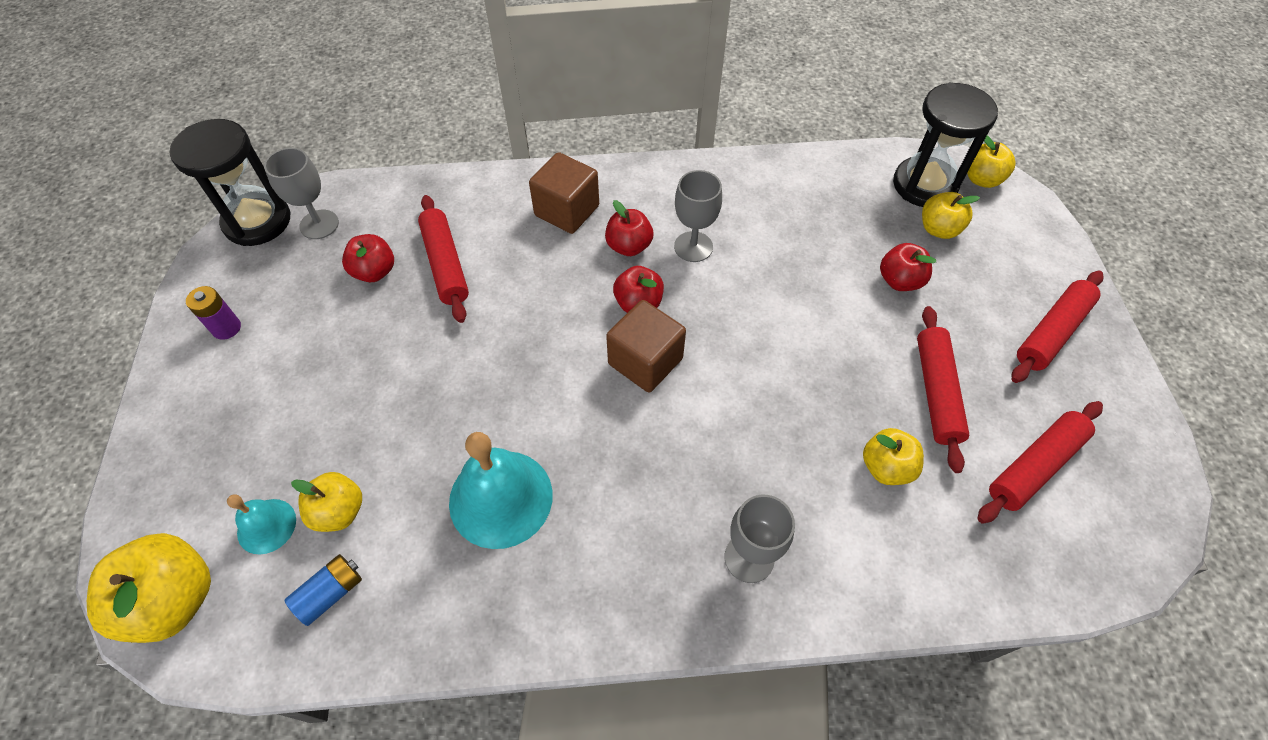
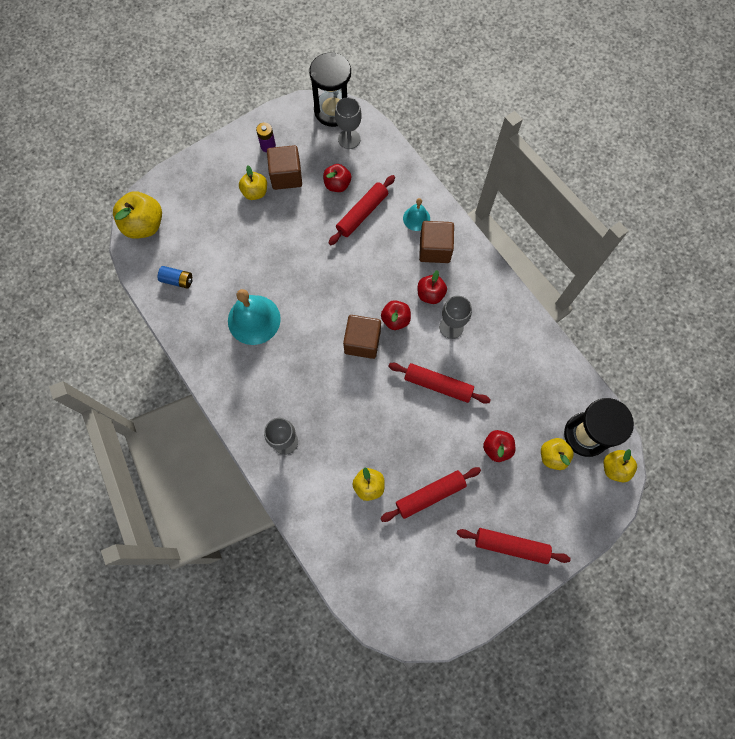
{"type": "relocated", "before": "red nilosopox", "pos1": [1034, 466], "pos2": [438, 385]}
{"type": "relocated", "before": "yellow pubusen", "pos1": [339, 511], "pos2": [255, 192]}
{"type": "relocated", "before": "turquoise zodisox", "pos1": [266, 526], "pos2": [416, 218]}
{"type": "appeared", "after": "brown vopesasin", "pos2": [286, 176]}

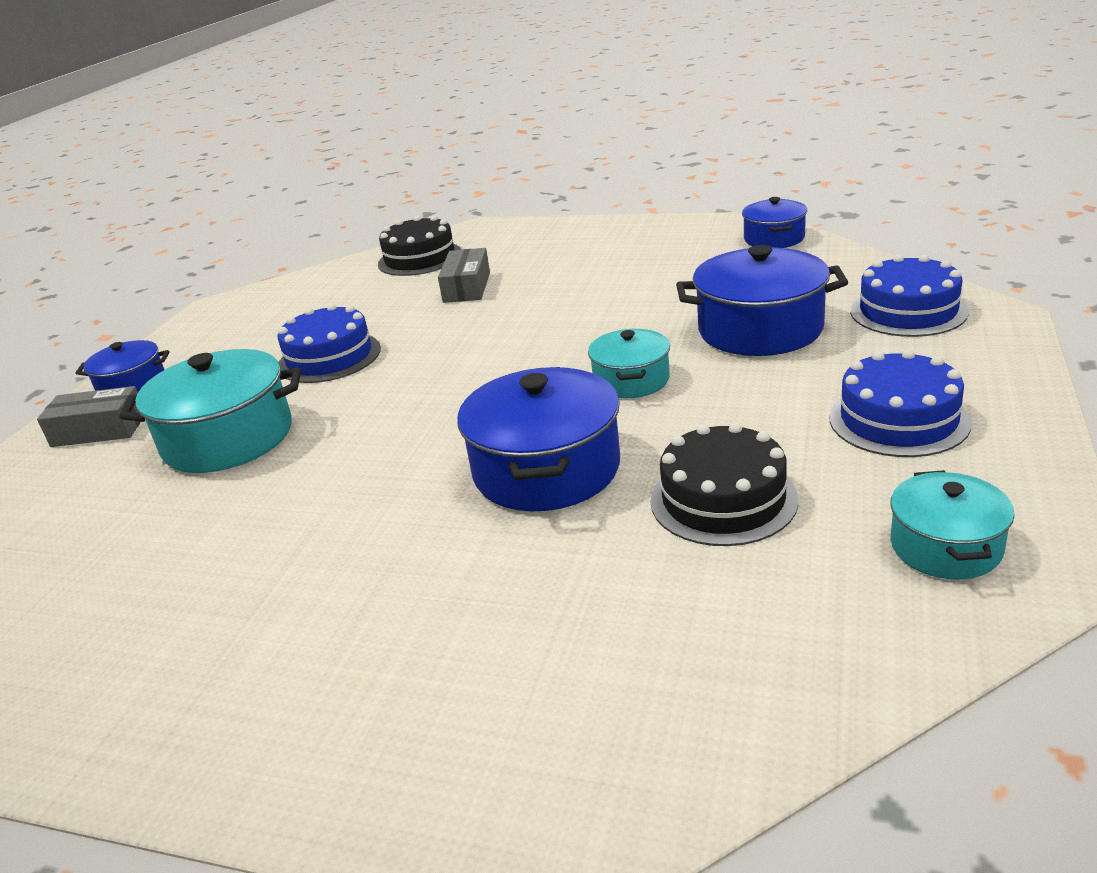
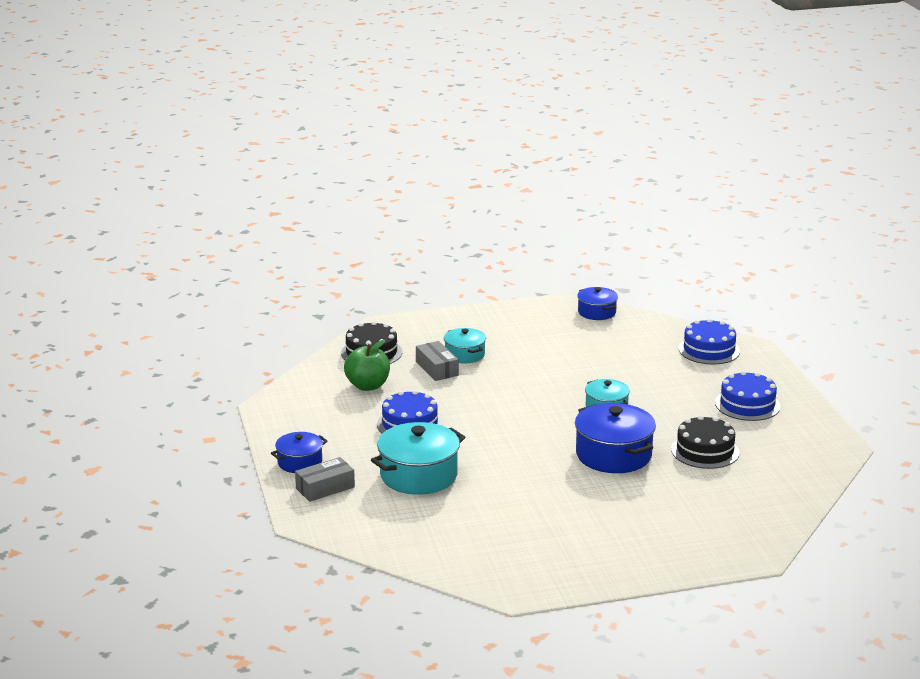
{"type": "missing", "before": "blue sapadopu", "pos1": [760, 329]}
{"type": "relocated", "before": "turquoise sapadopu", "pos1": [945, 546], "pos2": [464, 355]}
{"type": "appeared", "after": "green pubusen", "pos2": [367, 386]}

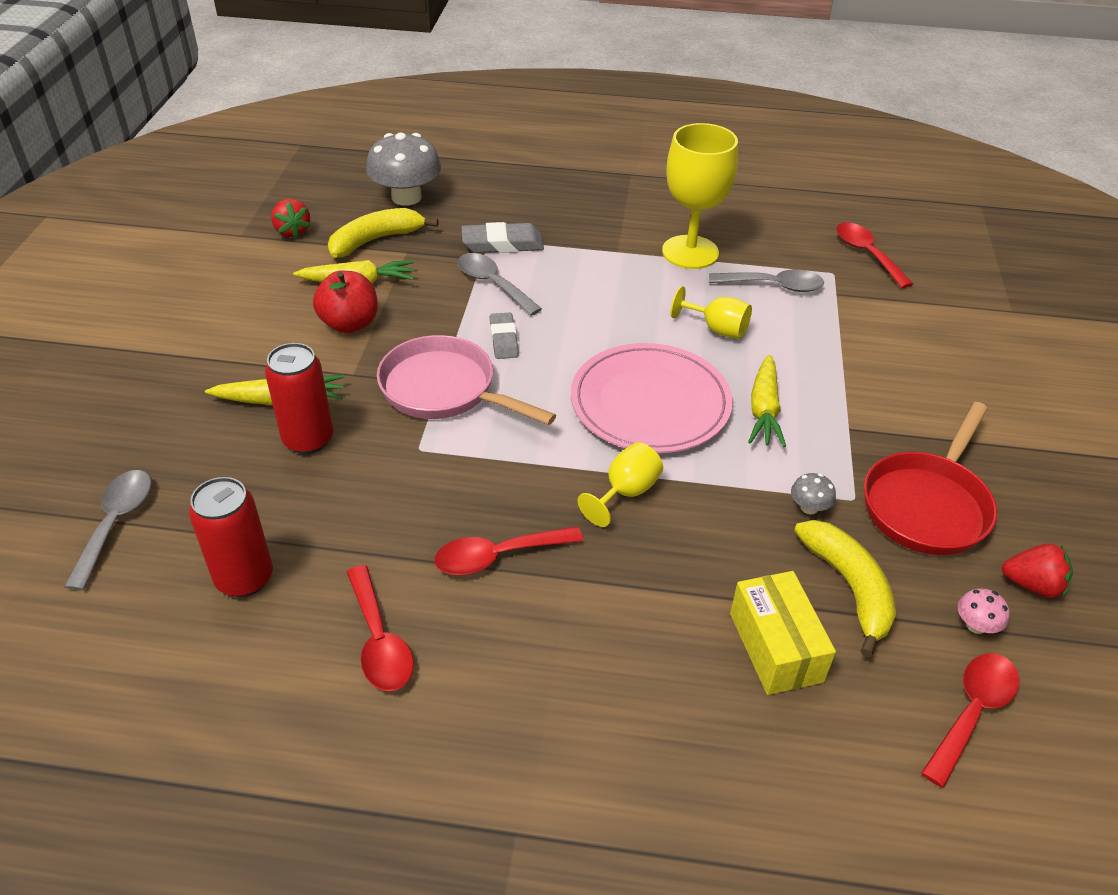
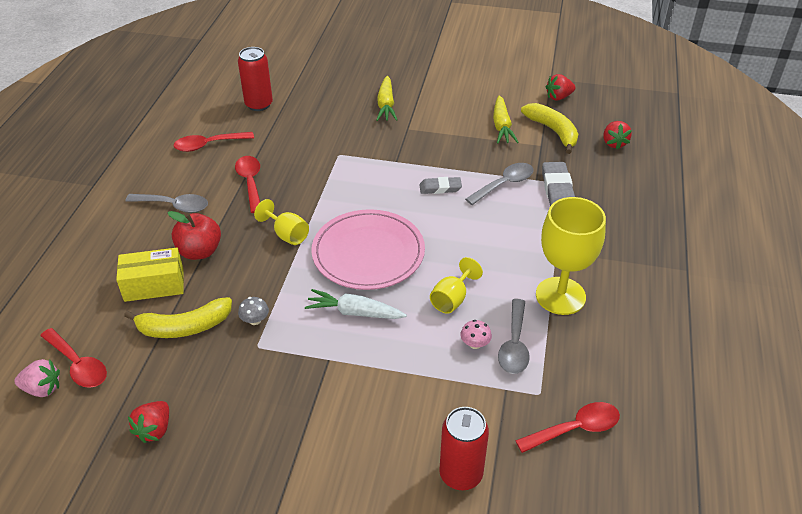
{"type": "exchanged", "before": "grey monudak", "after": "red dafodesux", "pos1": [406, 197], "pos2": [614, 143]}
{"type": "relocated", "before": "red pubusen", "pos1": [349, 323], "pos2": [200, 251]}
{"type": "missing", "before": "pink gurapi", "pos1": [444, 390]}
{"type": "relocated", "before": "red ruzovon", "pos1": [308, 439], "pos2": [461, 474]}
{"type": "colour", "before": "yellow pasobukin", "after": "white pasobukin", "pos1": [764, 410], "pos2": [354, 312]}
{"type": "missing", "before": "red gurapi", "pos1": [927, 505]}
{"type": "relocated", "before": "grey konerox", "pos1": [116, 523], "pos2": [174, 206]}
{"type": "relocated", "before": "pink monudak", "pos1": [976, 625], "pos2": [475, 344]}
{"type": "appeared", "after": "pink dafodesux", "pos2": [42, 389]}

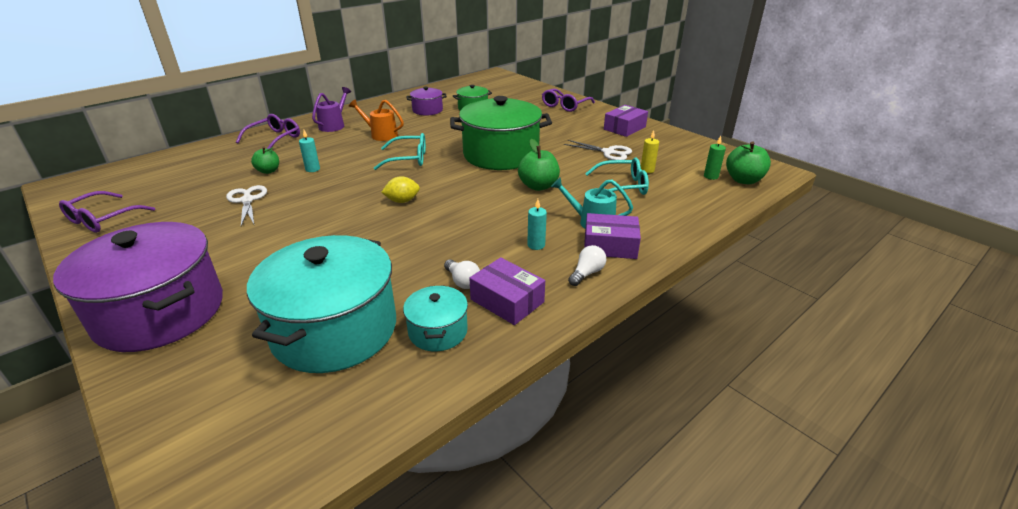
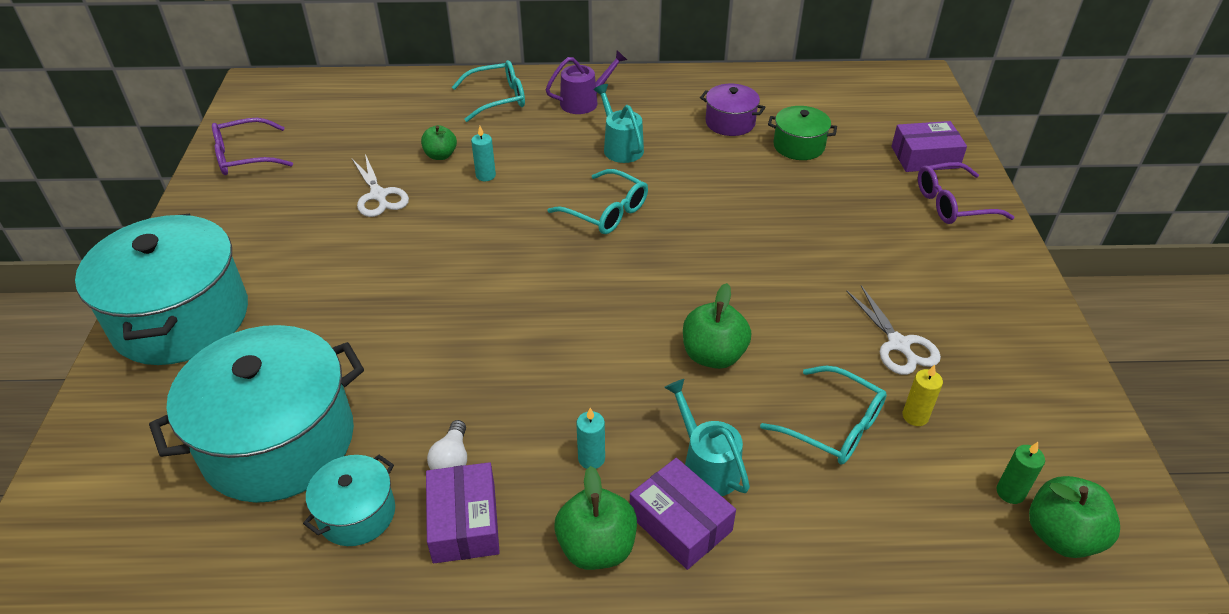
{"type": "missing", "before": "green sapadopu", "pos1": [501, 155]}
{"type": "colour", "before": "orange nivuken", "after": "turquoise nivuken", "pos1": [380, 135], "pos2": [620, 147]}
{"type": "relocated", "before": "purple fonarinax", "pos1": [624, 128], "pos2": [925, 157]}
{"type": "colour", "before": "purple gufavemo", "after": "turquoise gufavemo", "pos1": [275, 139], "pos2": [498, 98]}
{"type": "missing", "before": "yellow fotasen", "pos1": [402, 201]}
{"type": "spun", "before": "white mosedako", "pos1": [247, 200], "pos2": [379, 195], "turn": 135}
{"type": "colour", "before": "purple sapadopu", "after": "turquoise sapadopu", "pos1": [160, 312], "pos2": [181, 318]}
{"type": "exchanged", "before": "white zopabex", "after": "green pubusen", "pos1": [587, 273], "pos2": [596, 547]}

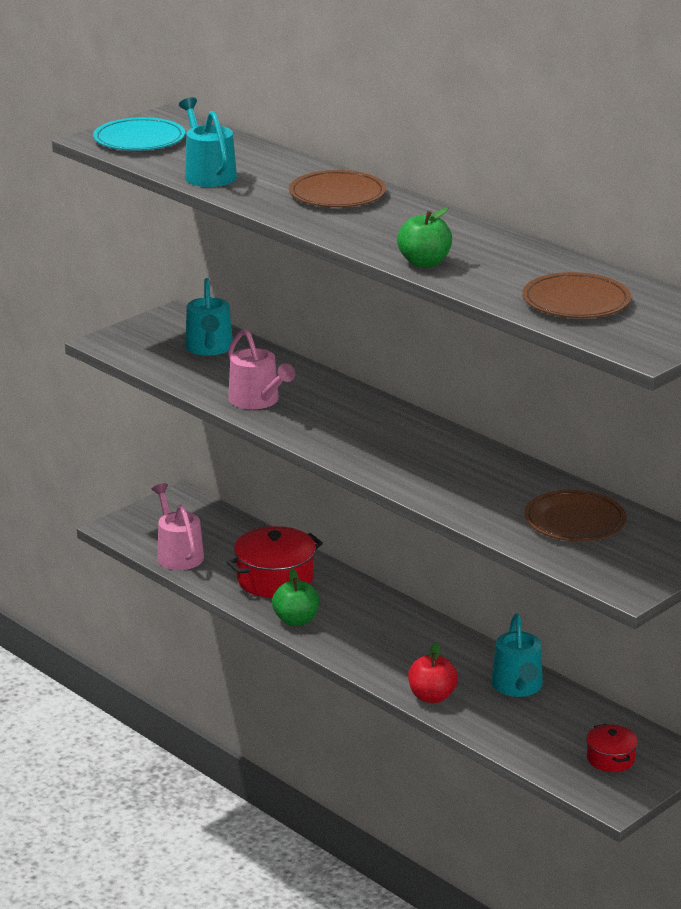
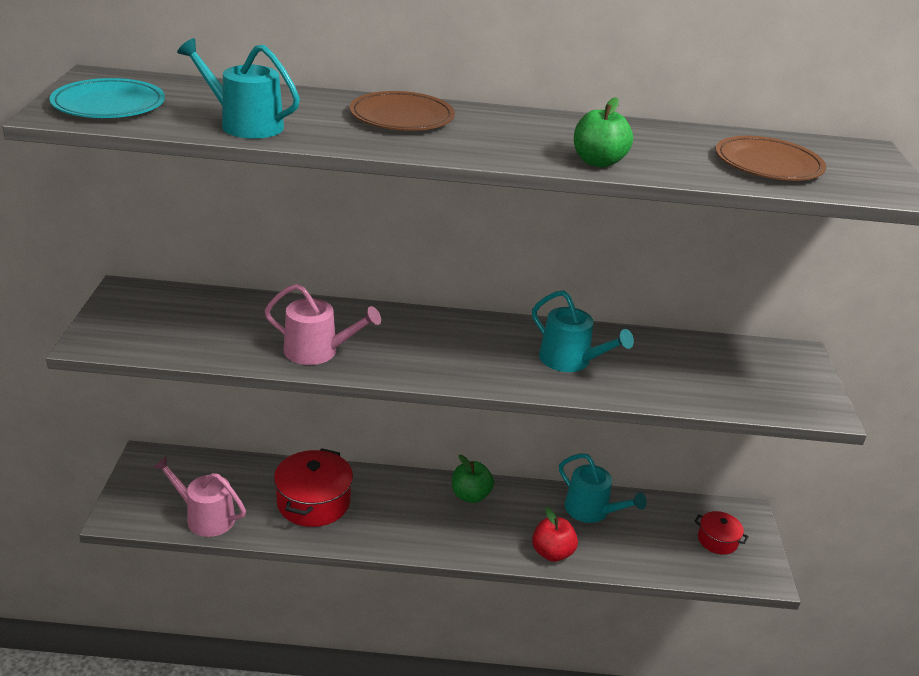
{"type": "relocated", "before": "turquoise nivuken", "pos1": [209, 348], "pos2": [570, 360]}
{"type": "missing", "before": "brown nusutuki", "pos1": [575, 521]}
{"type": "relocated", "before": "green pubusen", "pos1": [296, 620], "pos2": [470, 495]}

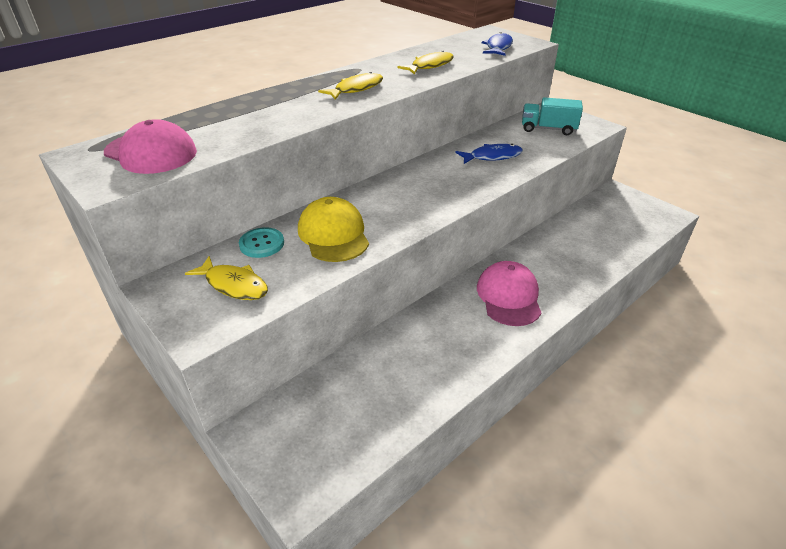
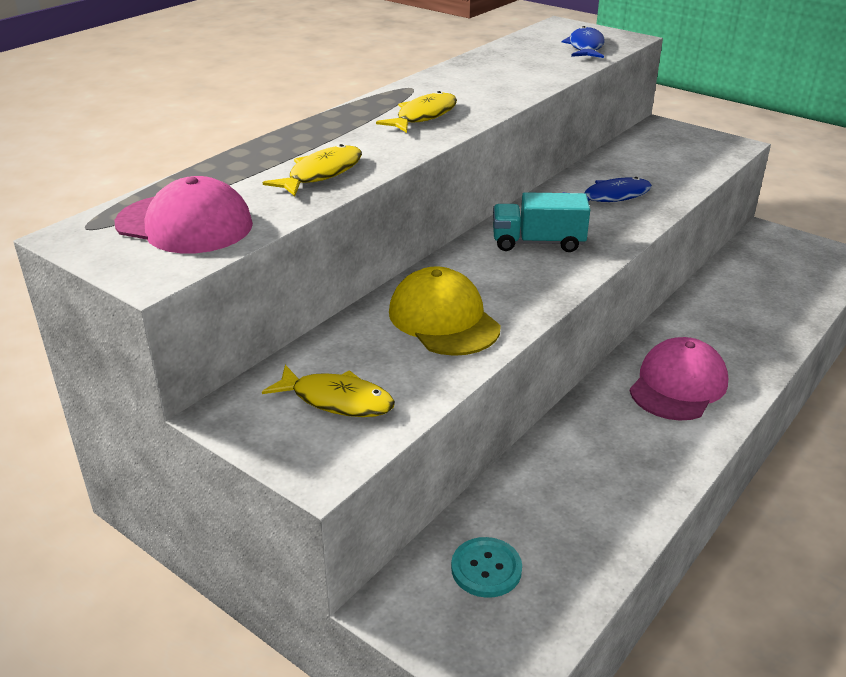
{"type": "relocated", "before": "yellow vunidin", "pos1": [430, 66], "pos2": [321, 174]}
{"type": "relocated", "before": "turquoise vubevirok", "pos1": [548, 129], "pos2": [538, 243]}
{"type": "relocated", "before": "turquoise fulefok", "pos1": [262, 244], "pos2": [486, 569]}
{"type": "spun", "before": "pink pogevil", "pos1": [509, 296], "pos2": [678, 385], "turn": 45}

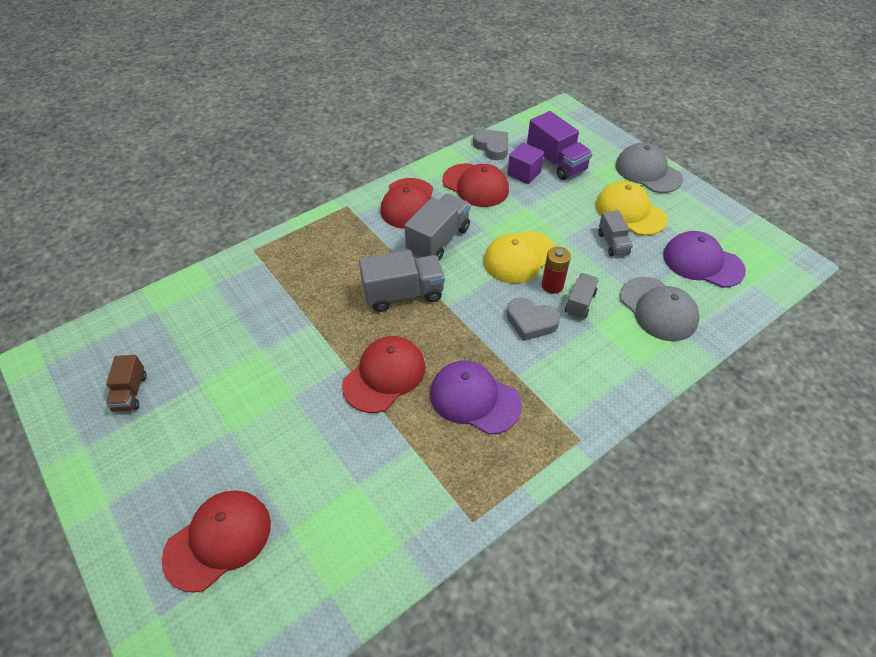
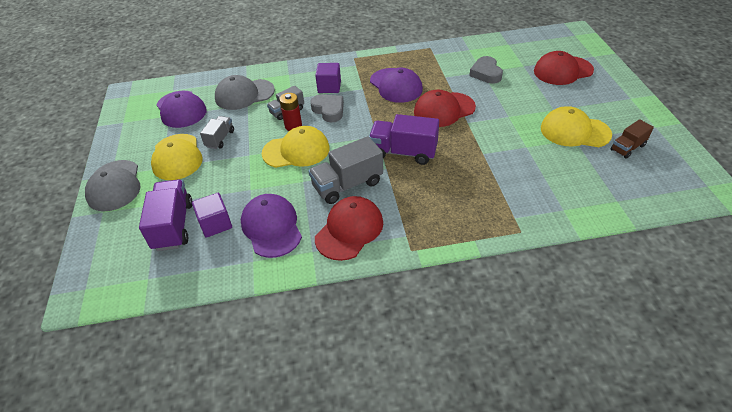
{"type": "relocated", "before": "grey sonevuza", "pos1": [492, 147], "pos2": [486, 73]}
{"type": "colour", "before": "red pogevil", "after": "purple pogevil", "pos1": [475, 185], "pos2": [271, 227]}
{"type": "colour", "before": "grey vubevirok", "after": "purple vubevirok", "pos1": [403, 294], "pos2": [403, 152]}
{"type": "spun", "before": "grey pogevil", "pos1": [658, 309], "pos2": [244, 94], "turn": -105}
{"type": "spun", "before": "brown vubevirok", "pos1": [131, 392], "pos2": [627, 148], "turn": -150}
{"type": "appeared", "after": "purple vopesasin", "pos2": [329, 87]}
{"type": "appeared", "after": "yellow pogevil", "pos2": [574, 131]}

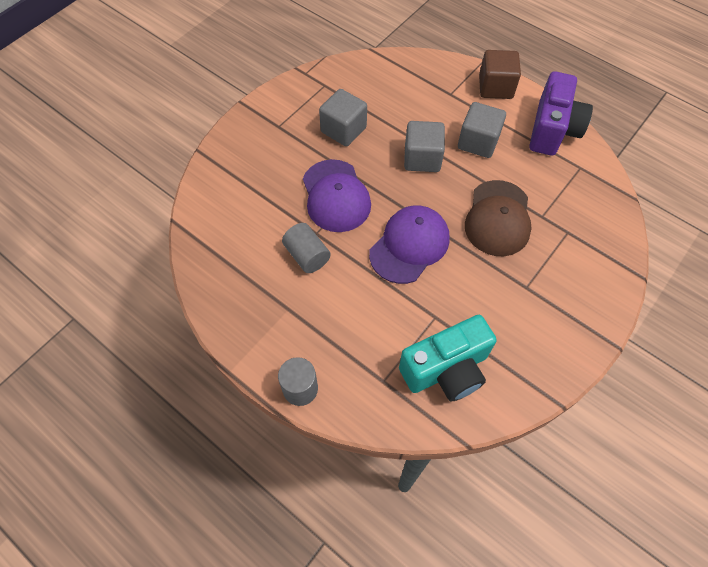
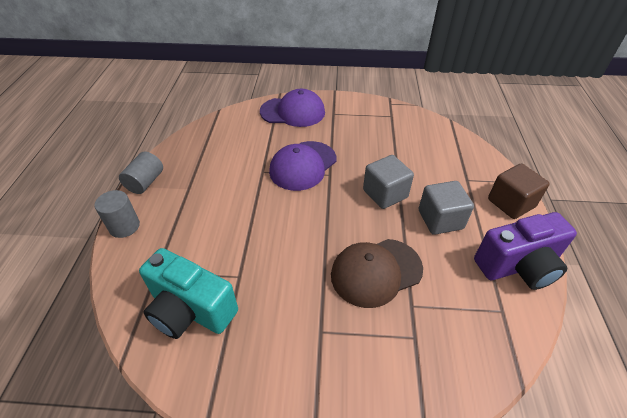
{"type": "missing", "before": "grey vopesasin", "pos1": [343, 130]}
{"type": "relocated", "before": "purple pogevil", "pos1": [409, 245], "pos2": [293, 112]}
{"type": "relocated", "before": "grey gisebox", "pos1": [307, 256], "pos2": [145, 182]}

